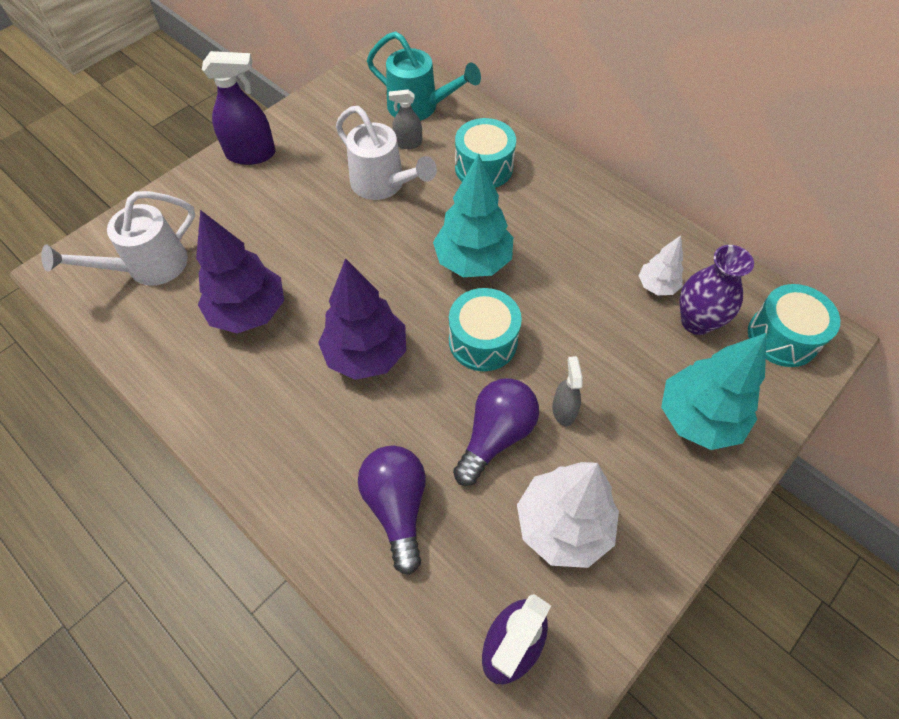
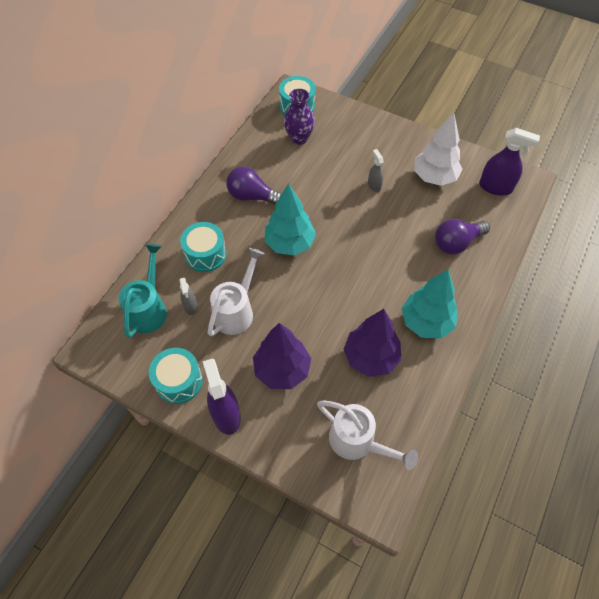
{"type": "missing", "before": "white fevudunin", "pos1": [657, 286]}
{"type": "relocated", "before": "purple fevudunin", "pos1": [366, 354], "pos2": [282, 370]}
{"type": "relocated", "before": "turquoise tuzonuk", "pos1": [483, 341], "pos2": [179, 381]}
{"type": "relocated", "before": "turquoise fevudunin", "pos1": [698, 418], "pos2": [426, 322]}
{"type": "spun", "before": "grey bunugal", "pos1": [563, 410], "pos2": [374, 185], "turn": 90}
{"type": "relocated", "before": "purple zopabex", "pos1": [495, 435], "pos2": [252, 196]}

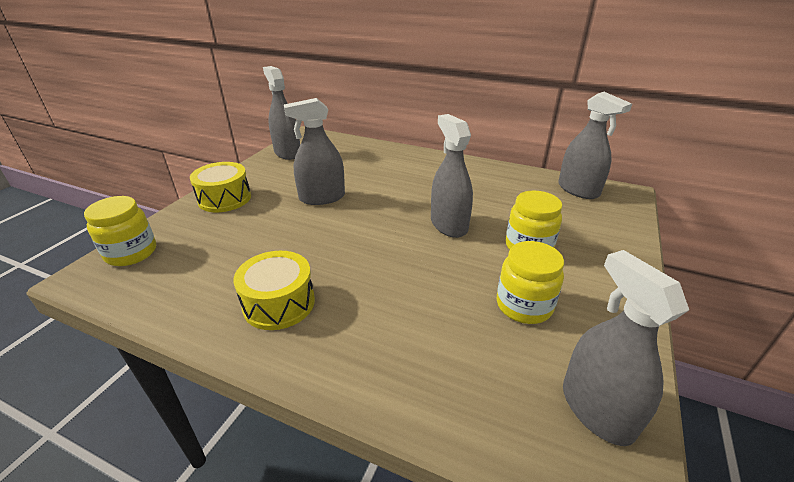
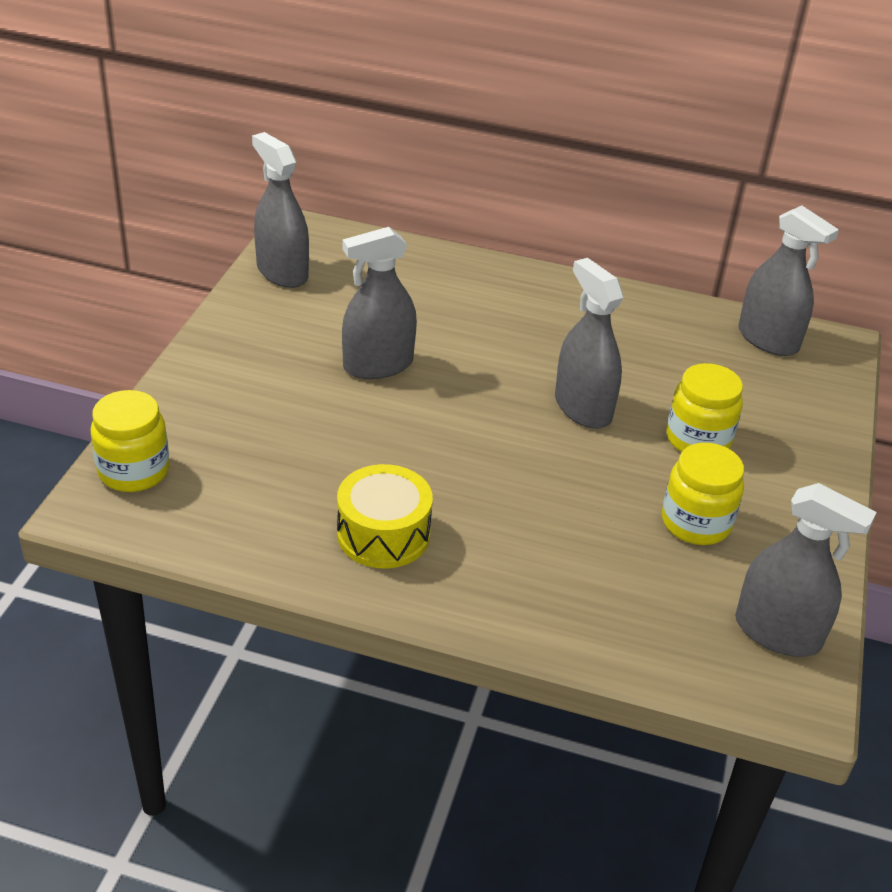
{"type": "missing", "before": "yellow tuzonuk", "pos1": [225, 199]}
{"type": "spun", "before": "grey bunugal", "pos1": [596, 410], "pos2": [777, 632], "turn": 150}

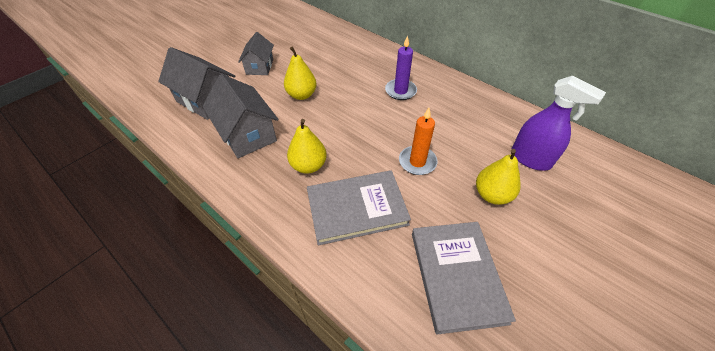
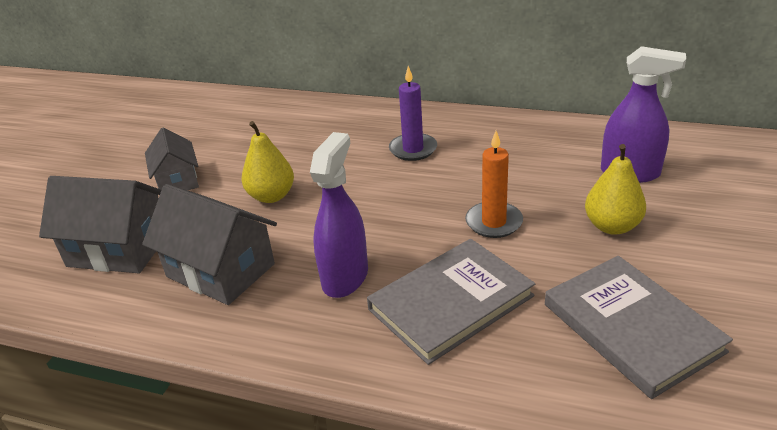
{"type": "exchanged", "before": "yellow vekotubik", "after": "purple bunugal", "pos1": [308, 166], "pos2": [345, 277]}

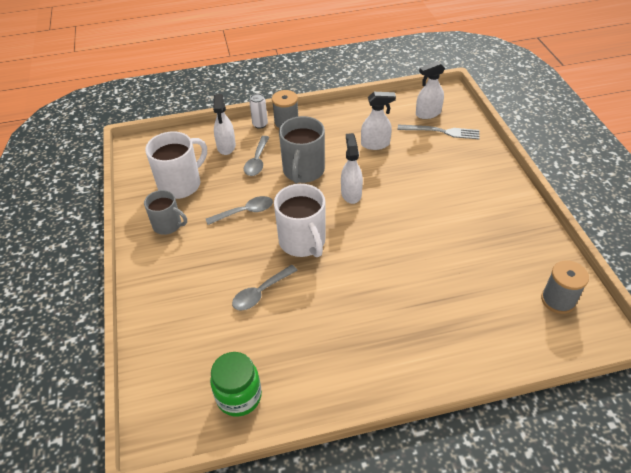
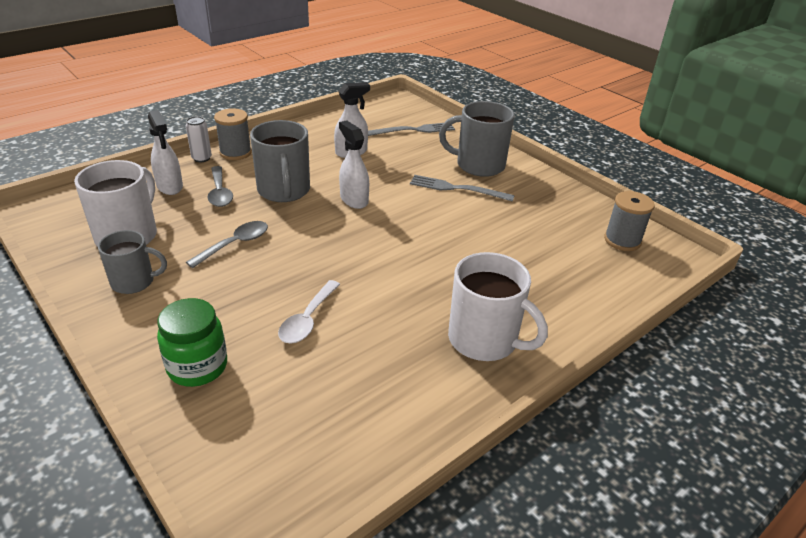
{"type": "missing", "before": "white bunugal", "pos1": [428, 113]}
{"type": "relocated", "before": "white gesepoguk", "pos1": [303, 242], "pos2": [484, 340]}
{"type": "colour", "before": "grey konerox", "after": "white konerox", "pos1": [261, 292], "pos2": [307, 319]}
{"type": "relocated", "before": "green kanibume", "pos1": [239, 396], "pos2": [197, 367]}
{"type": "appeared", "after": "grey gesepoguk", "pos2": [478, 165]}
{"type": "appeared", "after": "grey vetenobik", "pos2": [457, 189]}

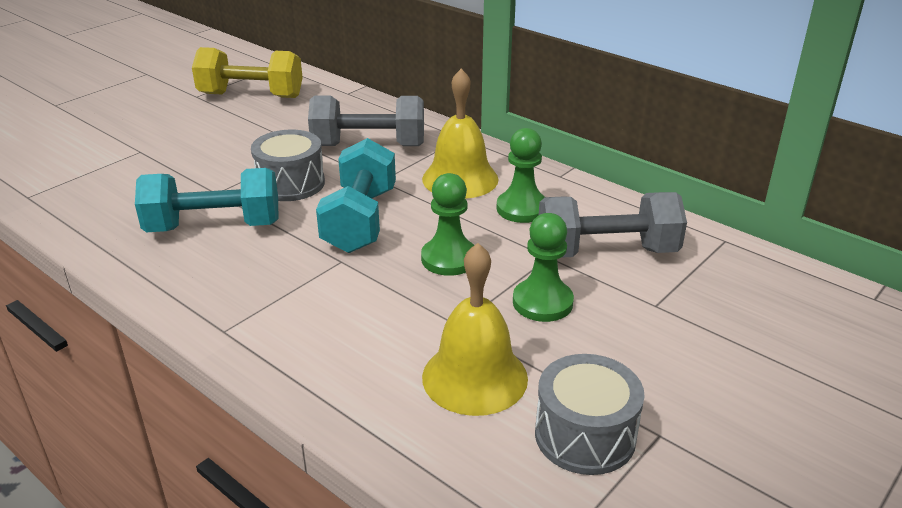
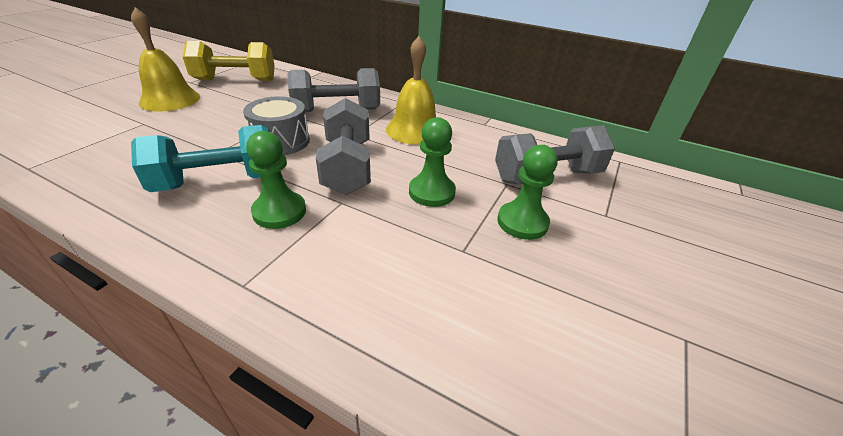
{"type": "relocated", "before": "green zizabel", "pos1": [522, 209], "pos2": [279, 212]}
{"type": "colour", "before": "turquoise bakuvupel", "after": "grey bakuvupel", "pos1": [360, 220], "pos2": [347, 166]}
{"type": "relocated", "before": "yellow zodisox", "pos1": [474, 377], "pos2": [170, 99]}
{"type": "missing", "before": "grey tuzonuk", "pos1": [585, 435]}

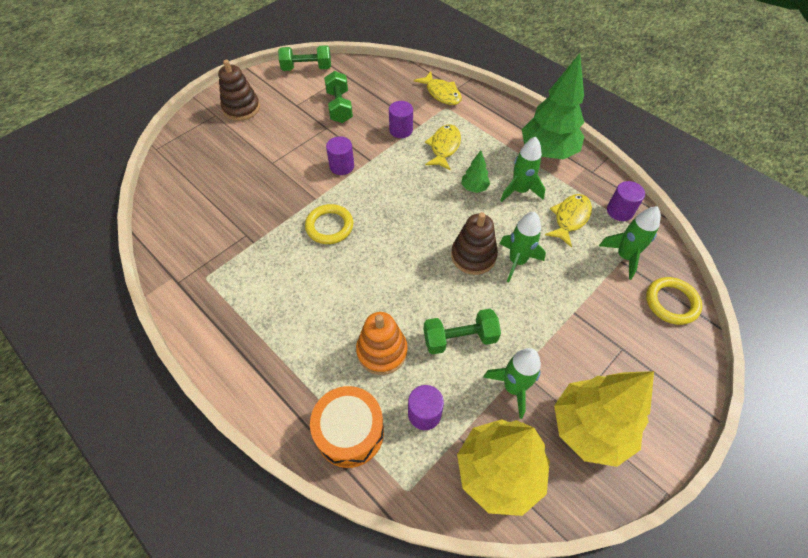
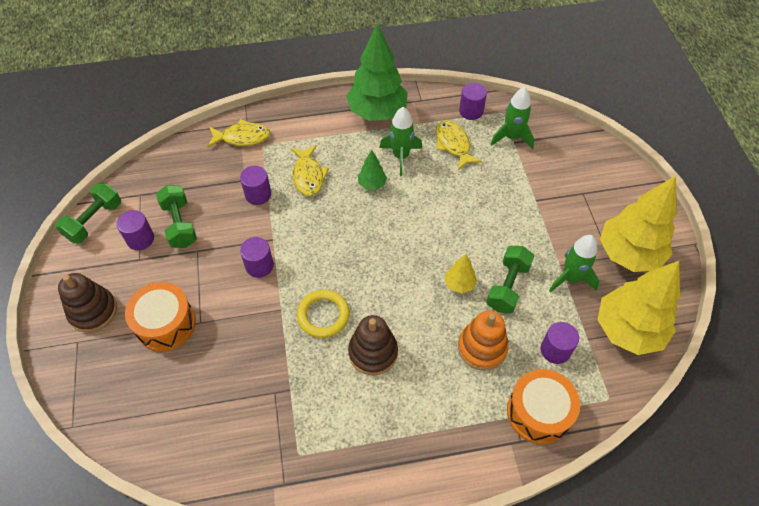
{"type": "spun", "before": "green bakuvupel", "pos1": [339, 107], "pos2": [180, 224], "turn": 45}
{"type": "spun", "before": "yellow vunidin", "pos1": [444, 147], "pos2": [308, 176], "turn": -150}
{"type": "relocated", "before": "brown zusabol", "pos1": [473, 256], "pos2": [373, 352]}
{"type": "missing", "before": "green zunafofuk", "pos1": [517, 261]}
{"type": "missing", "before": "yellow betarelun", "pos1": [671, 302]}
{"type": "appeared", "after": "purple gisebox", "pos2": [140, 239]}
{"type": "appeared", "after": "yellow fevudunin", "pos2": [459, 284]}
{"type": "appeared", "after": "orange tuzonuk", "pos2": [165, 324]}

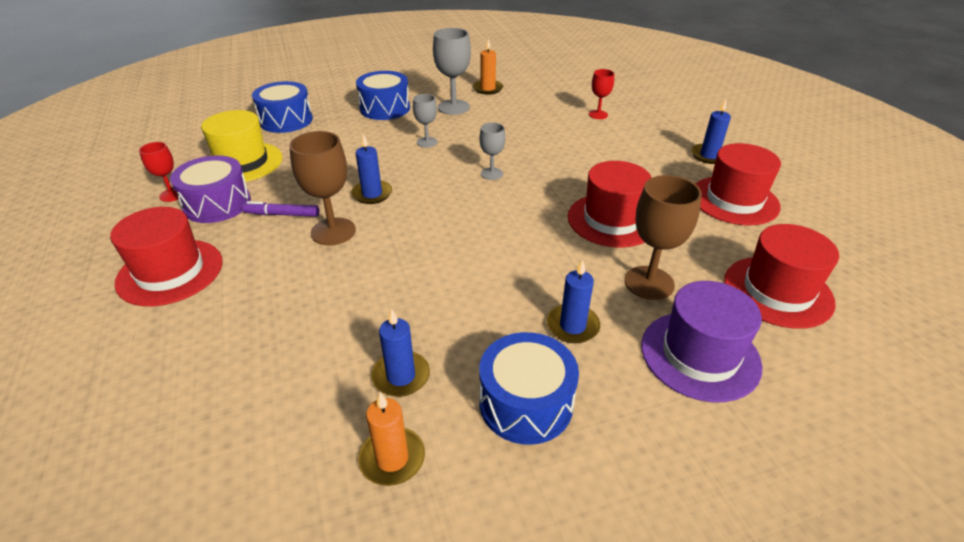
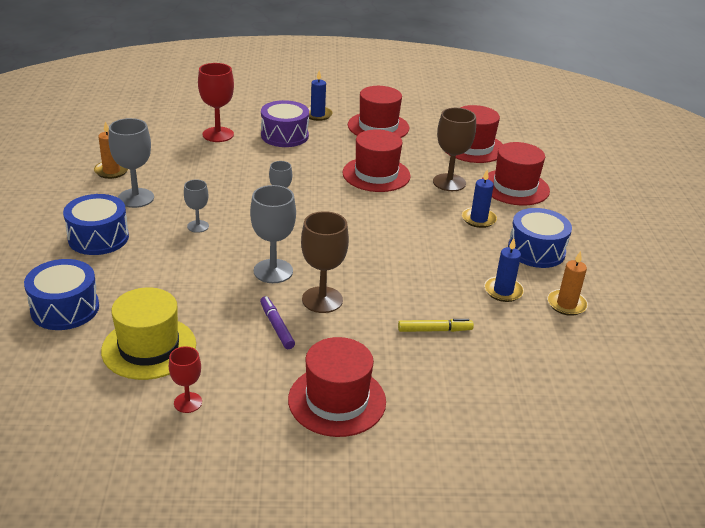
{"type": "size", "before": "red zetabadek", "pos1": [598, 114], "pos2": [218, 134], "scale": 1.72}
{"type": "exchanged", "before": "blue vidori", "after": "grey zetabadek", "pos1": [372, 194], "pos2": [273, 271]}
{"type": "relocated", "before": "purple tuzonuk", "pos1": [217, 204], "pos2": [284, 135]}
{"type": "spun", "before": "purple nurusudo", "pos1": [282, 214], "pos2": [276, 326], "turn": 135}
{"type": "colour", "before": "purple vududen", "after": "red vududen", "pos1": [700, 355], "pos2": [515, 187]}
{"type": "appeared", "after": "yellow nurusudo", "pos2": [434, 330]}

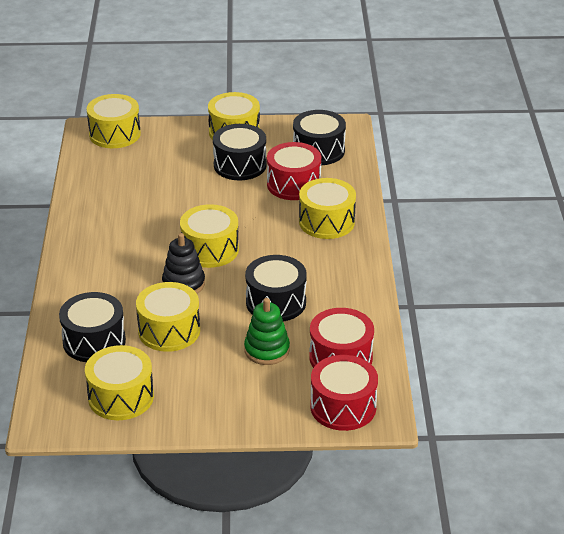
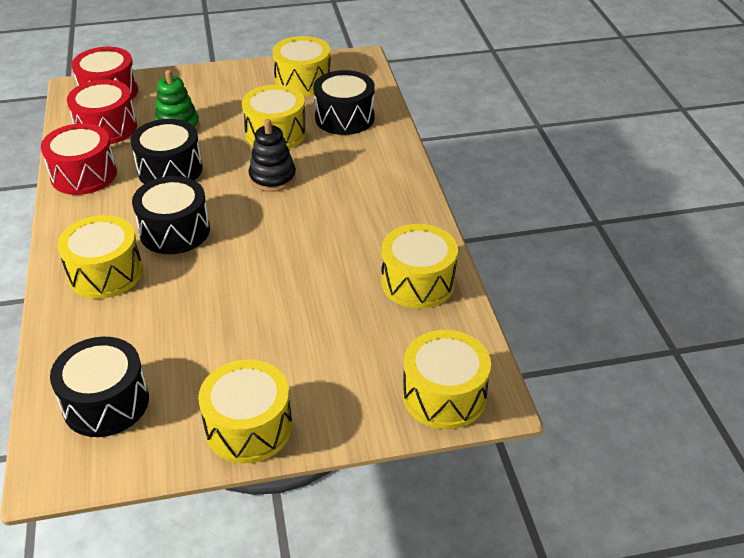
{"type": "relocated", "before": "black tuzonuk", "pos1": [240, 165], "pos2": [175, 231]}
{"type": "relocated", "before": "red tuzonuk", "pos1": [293, 184], "pos2": [84, 175]}
{"type": "relocated", "before": "yellow tuzonuk", "pos1": [210, 249], "pos2": [418, 282]}

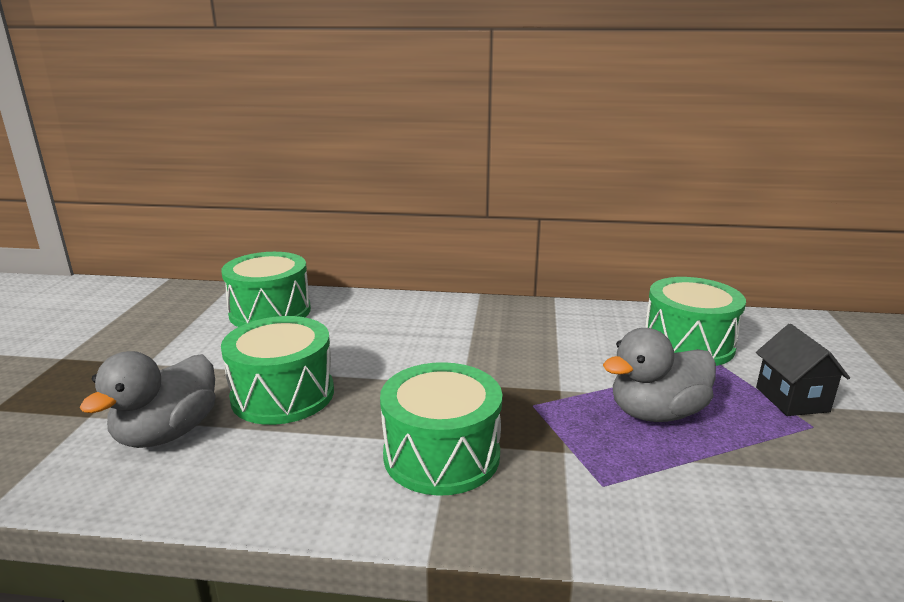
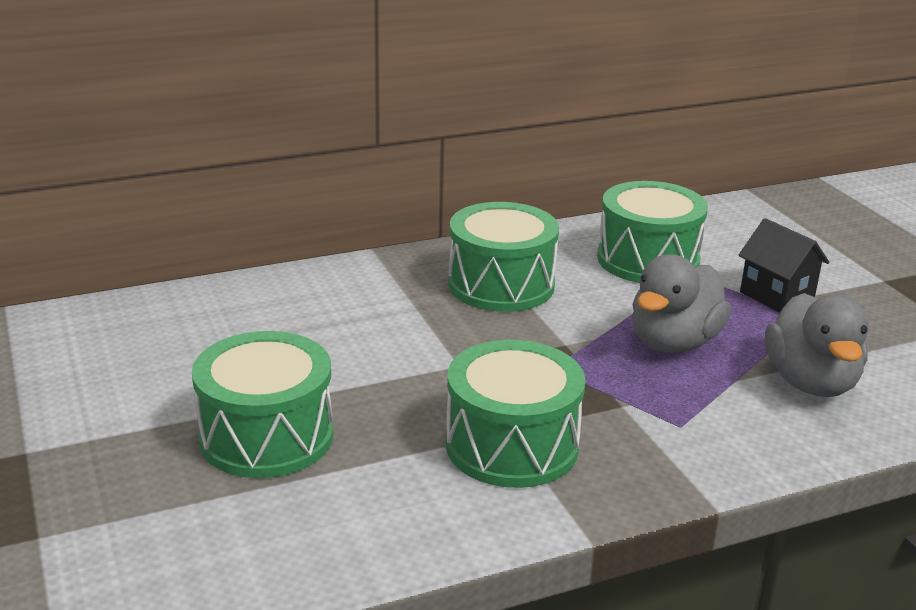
{"type": "relocated", "before": "green tuzonuk", "pos1": [270, 312], "pos2": [501, 285]}
{"type": "relocated", "before": "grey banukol", "pos1": [167, 433], "pos2": [810, 382]}

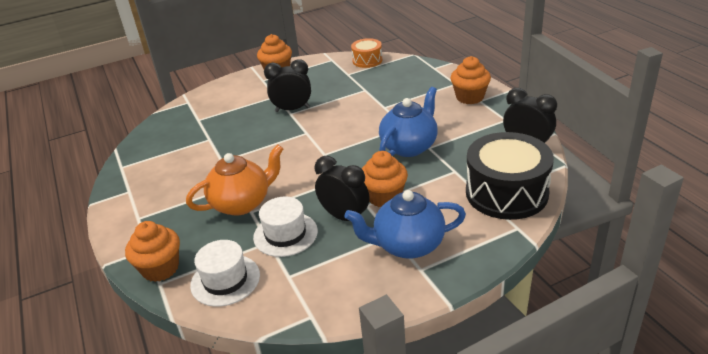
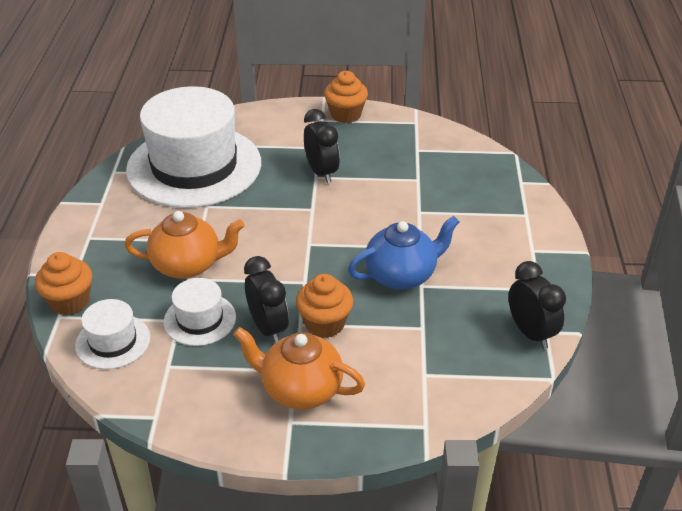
{"type": "missing", "before": "orange tuzonuk", "pos1": [367, 60]}
{"type": "missing", "before": "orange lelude", "pos1": [469, 97]}
{"type": "spun", "before": "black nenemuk", "pos1": [292, 109], "pos2": [321, 172], "turn": 45}
{"type": "missing", "before": "black tuzonuk", "pos1": [506, 193]}
{"type": "colour", "before": "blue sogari", "after": "orange sogari", "pos1": [407, 245], "pos2": [300, 389]}
{"type": "appeared", "after": "white vududen", "pos2": [194, 166]}

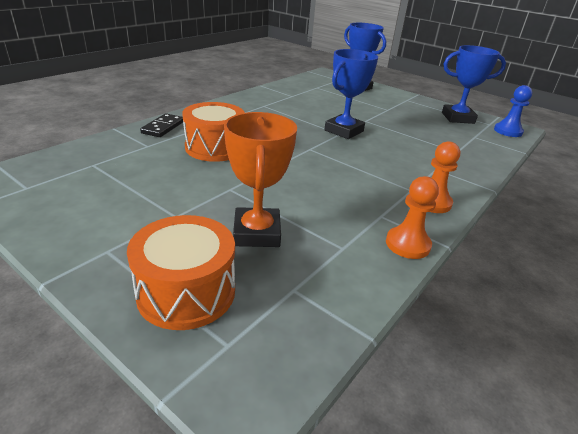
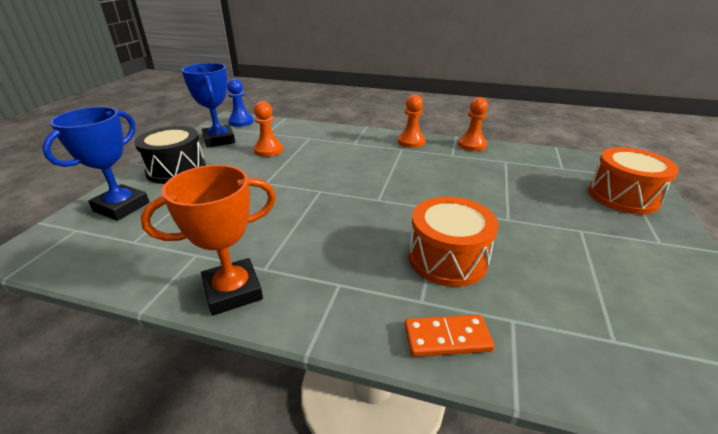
{"type": "missing", "before": "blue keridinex", "pos1": [344, 131]}
{"type": "relocated", "before": "orange keridinex", "pos1": [257, 233], "pos2": [233, 291]}
{"type": "colour", "before": "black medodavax", "after": "orange medodavax", "pos1": [163, 127], "pos2": [447, 338]}
{"type": "appeared", "after": "orange zizabel", "pos2": [268, 150]}
{"type": "appeared", "after": "black tuzonuk", "pos2": [176, 170]}

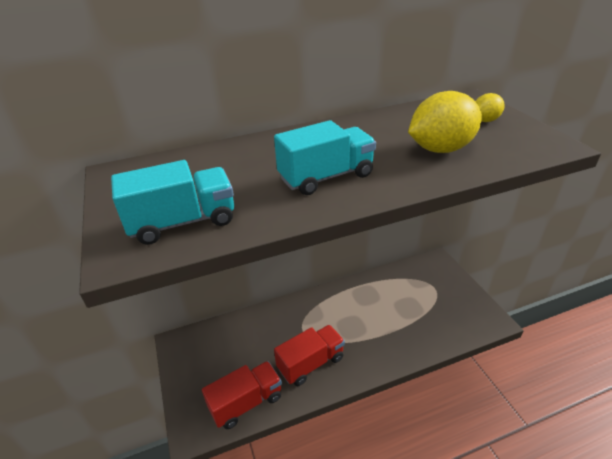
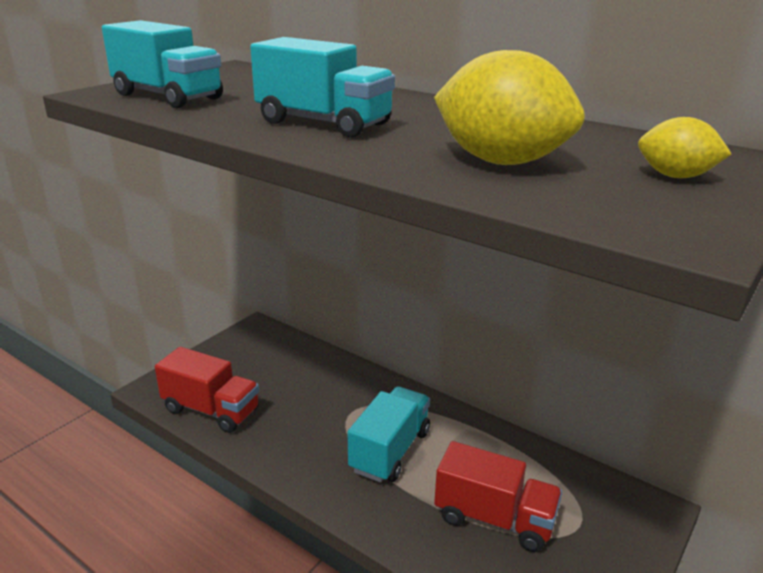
{"type": "relocated", "before": "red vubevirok", "pos1": [311, 363], "pos2": [494, 518]}
{"type": "appeared", "after": "turquoise vubevirok", "pos2": [390, 451]}

